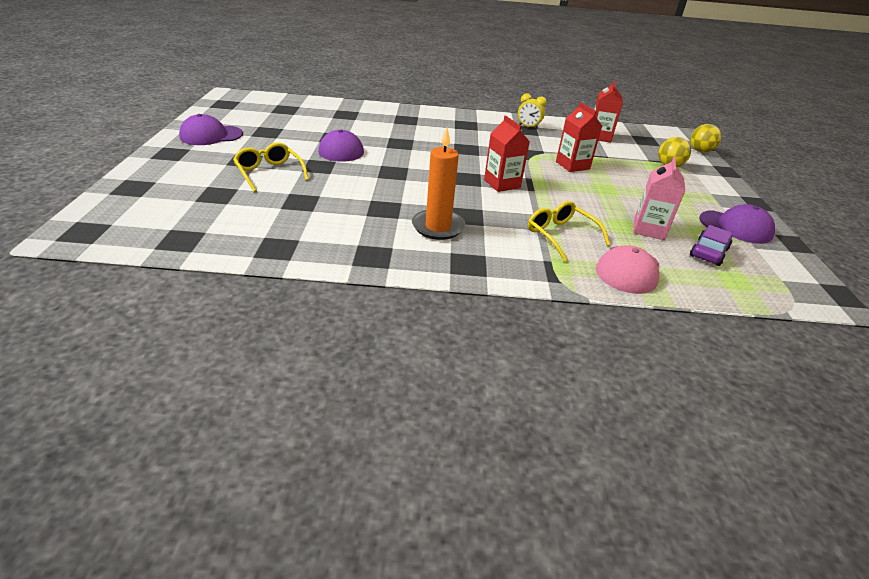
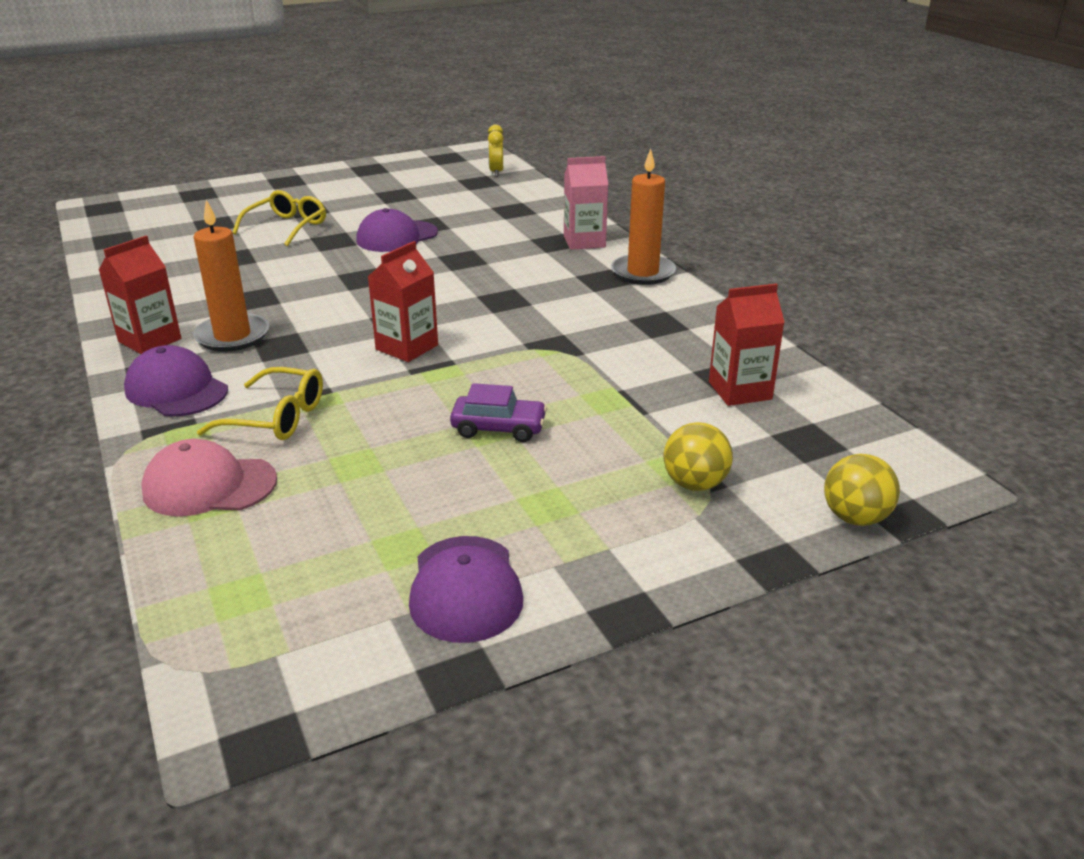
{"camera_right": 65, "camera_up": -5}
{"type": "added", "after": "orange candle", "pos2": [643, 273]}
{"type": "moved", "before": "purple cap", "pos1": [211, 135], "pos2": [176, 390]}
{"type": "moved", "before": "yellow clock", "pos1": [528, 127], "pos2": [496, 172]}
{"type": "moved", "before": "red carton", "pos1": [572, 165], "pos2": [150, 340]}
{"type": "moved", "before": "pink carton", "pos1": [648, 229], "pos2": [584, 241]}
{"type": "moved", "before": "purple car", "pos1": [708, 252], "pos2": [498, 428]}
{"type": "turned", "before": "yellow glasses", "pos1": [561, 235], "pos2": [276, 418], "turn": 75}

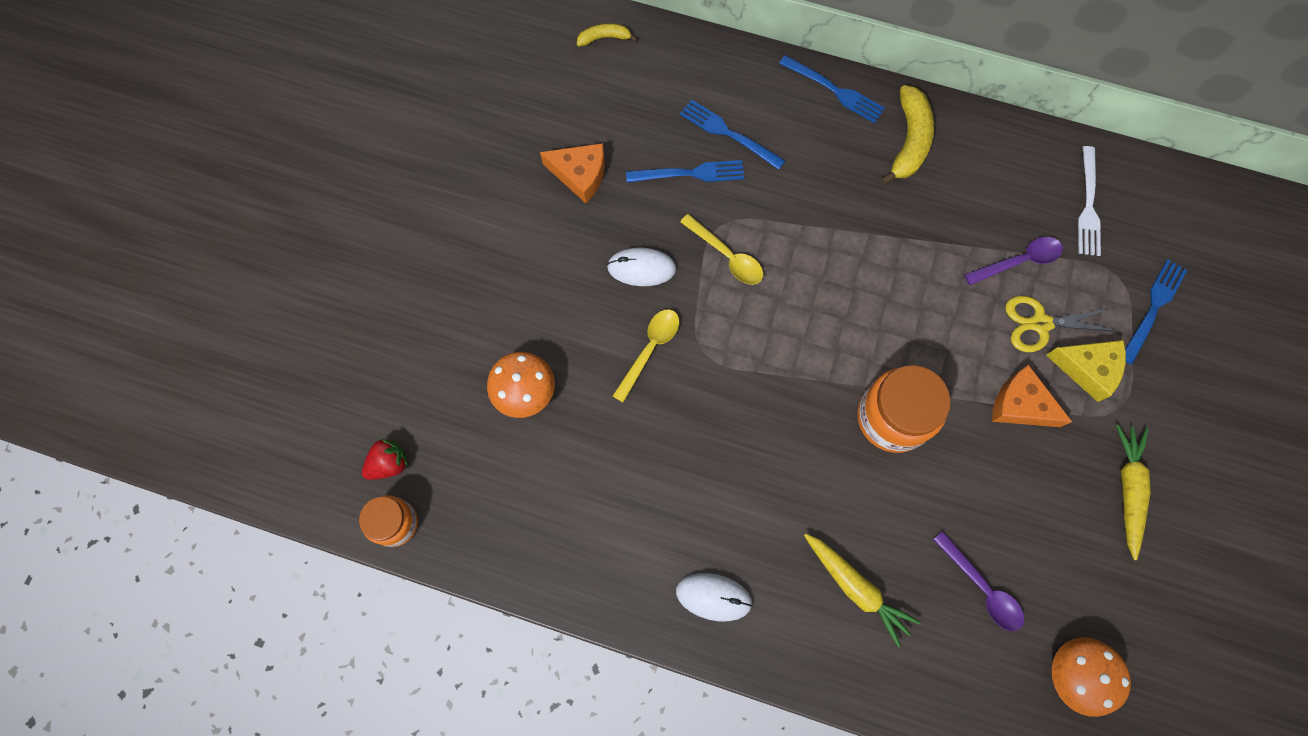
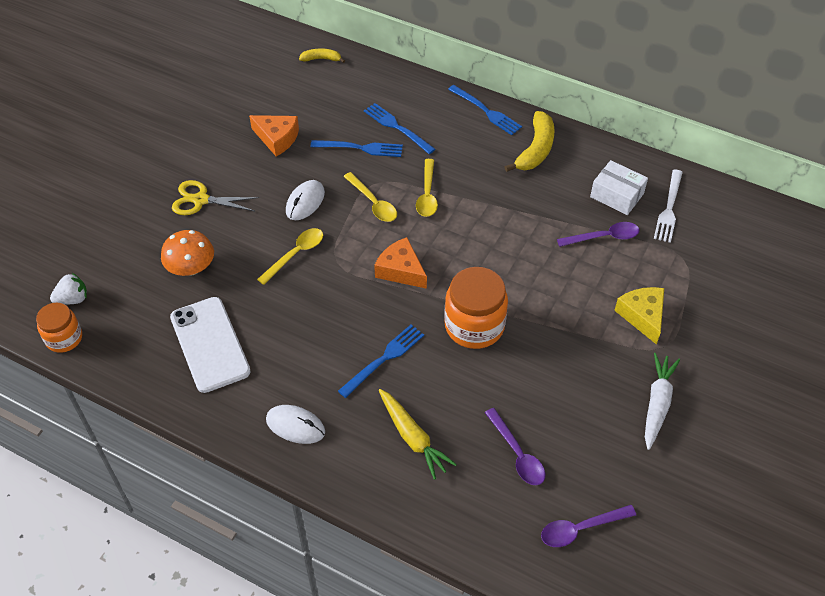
{"camera_right": 10, "camera_up": -20}
{"type": "added", "after": "white phone", "pos2": [209, 344]}
{"type": "added", "after": "yellow spoon", "pos2": [427, 194]}
{"type": "added", "after": "white box", "pos2": [617, 195]}
{"type": "moved", "before": "orange cheese", "pos1": [1020, 405], "pos2": [401, 270]}
{"type": "moved", "before": "yellow scissors", "pos1": [1040, 324], "pos2": [201, 200]}
{"type": "moved", "before": "blue fork", "pos1": [1153, 307], "pos2": [384, 358]}
{"type": "replaced", "before": "orange mushroom", "after": "purple spoon", "pos1": [1074, 674], "pos2": [580, 529]}
{"type": "recoloured", "before": "red strawberry", "after": "white strawberry", "pos1": [389, 464], "pos2": [73, 299]}
{"type": "recoloured", "before": "yellow carrot", "after": "white carrot", "pos1": [1127, 489], "pos2": [657, 403]}
{"type": "turned", "before": "white mouse", "pos1": [641, 268], "pos2": [305, 202], "turn": -75}
{"type": "turned", "before": "yellow cheese", "pos1": [1087, 369], "pos2": [642, 316], "turn": -135}

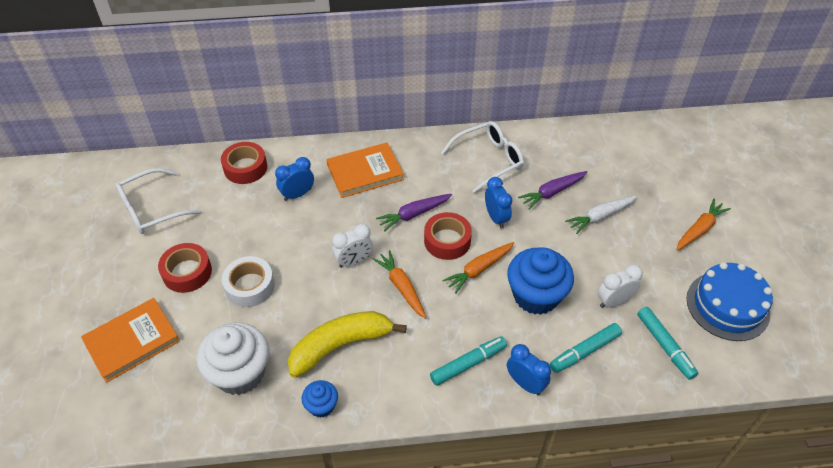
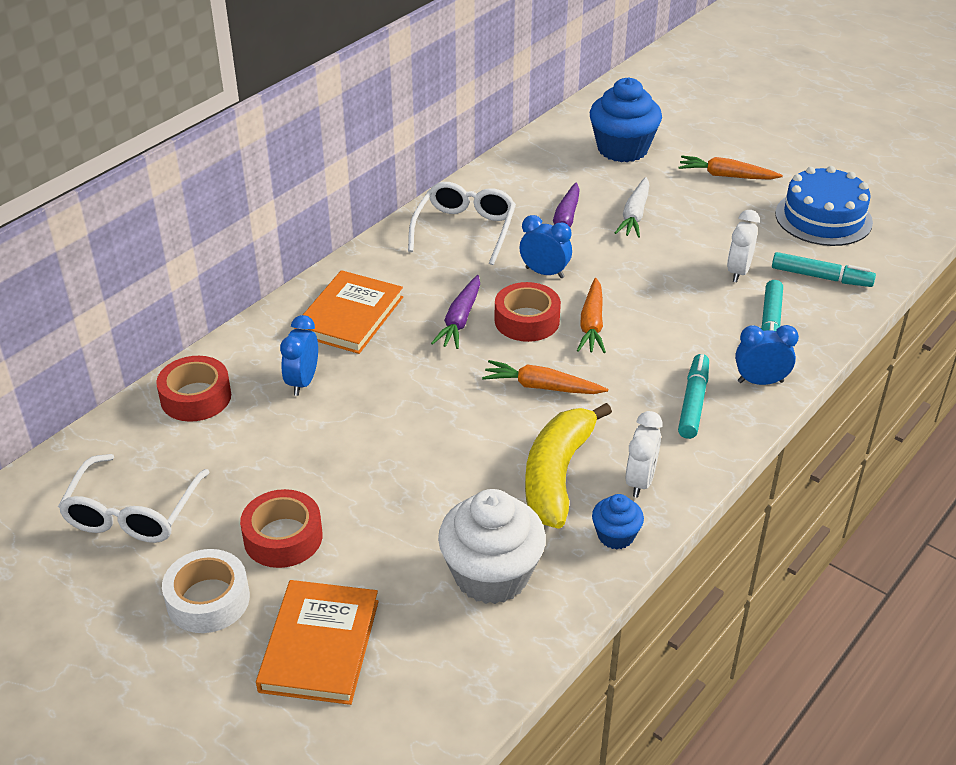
{"camera_right": -45, "camera_up": -10}
{"type": "moved", "before": "white tape", "pos1": [250, 286], "pos2": [208, 599]}
{"type": "moved", "before": "white clock", "pos1": [354, 261], "pos2": [640, 481]}
{"type": "moved", "before": "blue cupcake", "pos1": [536, 295], "pos2": [622, 149]}
{"type": "turned", "before": "orange carrot", "pos1": [699, 229], "pos2": [726, 176], "turn": -75}

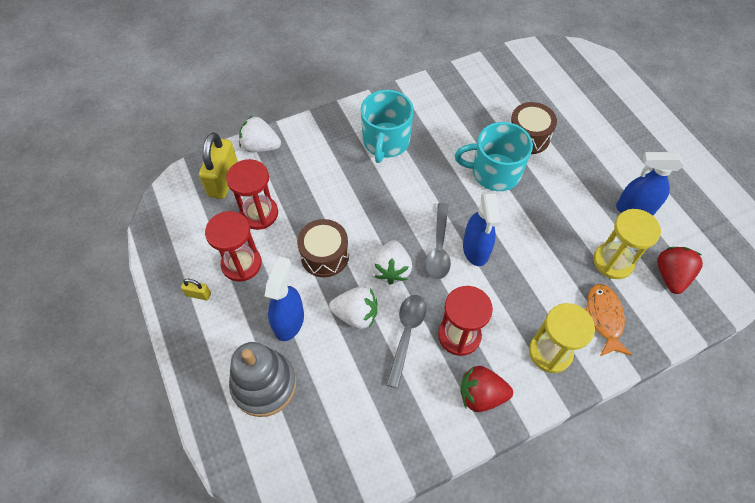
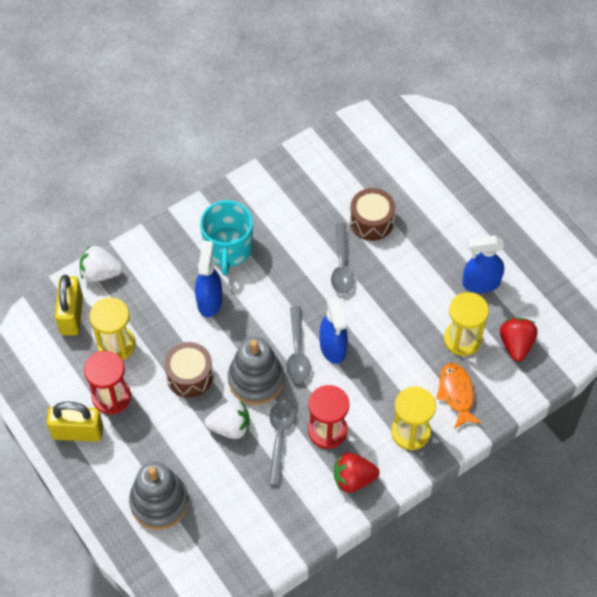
{"camera_right": -10, "camera_up": 0}
{"type": "moved", "before": "blue spray bottle", "pos1": [289, 321], "pos2": [209, 301]}
{"type": "replaced", "before": "white strawberry", "after": "grey stacking toy", "pos1": [391, 269], "pos2": [256, 380]}
{"type": "replaced", "before": "turquoise mug", "after": "grey spoon", "pos1": [494, 172], "pos2": [342, 266]}
{"type": "recoloured", "before": "red hourglass", "after": "yellow hourglass", "pos1": [259, 214], "pos2": [116, 344]}
{"type": "resized", "before": "yellow padlock", "pos1": [198, 294], "pos2": [78, 432], "scale": 2.15}

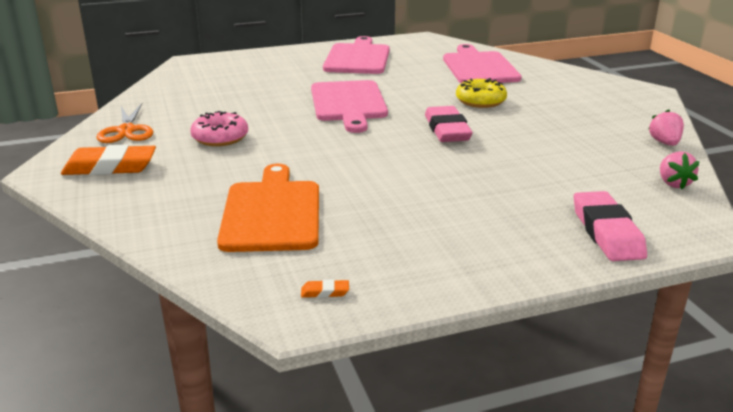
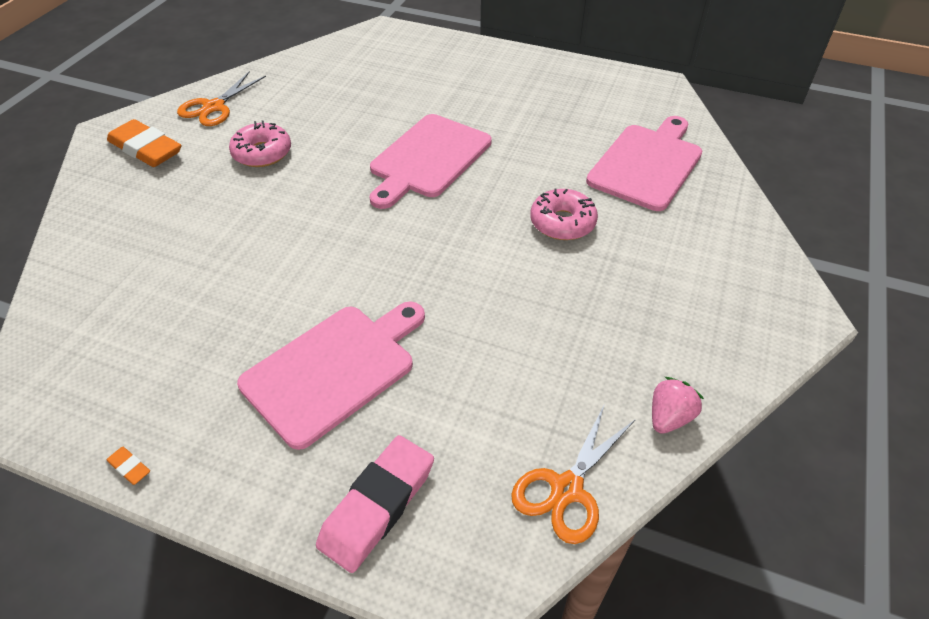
{"camera_right": 40, "camera_up": 20}
{"type": "removed", "before": "orange cutting board", "pos1": [272, 213]}
{"type": "removed", "before": "pink eraser", "pos1": [447, 130]}
{"type": "moved", "before": "orange eraser", "pos1": [325, 292], "pos2": [129, 467]}
{"type": "moved", "before": "pink cutting board", "pos1": [357, 58], "pos2": [334, 369]}
{"type": "replaced", "before": "pink strawberry", "after": "orange scissors", "pos1": [673, 183], "pos2": [567, 489]}
{"type": "recoloured", "before": "yellow donut", "after": "pink donut", "pos1": [480, 101], "pos2": [562, 222]}

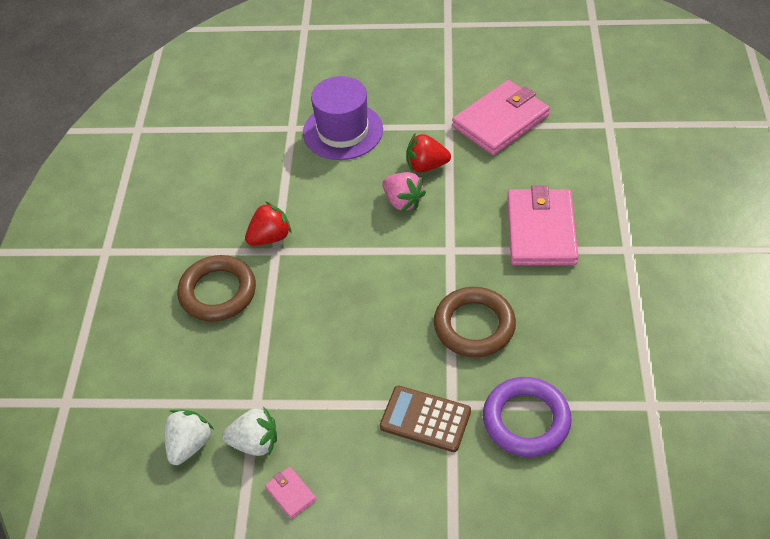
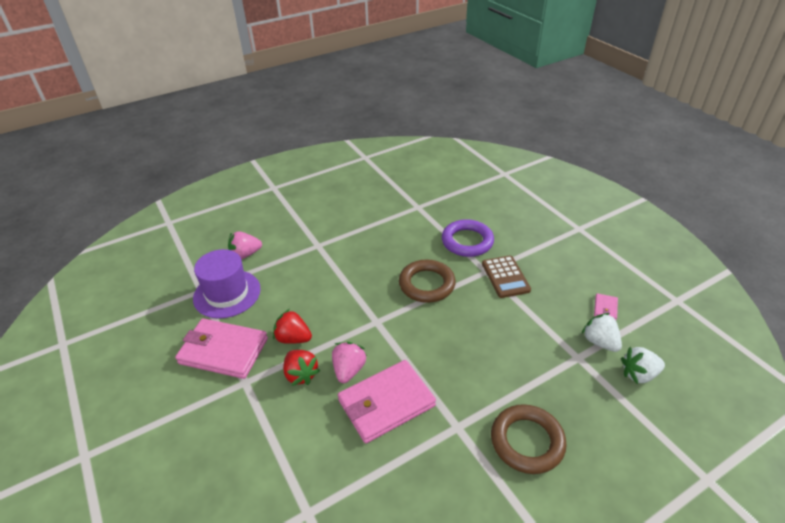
{"camera_right": -125, "camera_up": -10}
{"type": "added", "after": "pink strawberry", "pos2": [245, 254]}
{"type": "moved", "before": "red strawberry", "pos1": [270, 237], "pos2": [293, 338]}
{"type": "moved", "before": "purple hat", "pos1": [343, 131], "pos2": [227, 293]}
{"type": "moved", "before": "pink wallet", "pos1": [540, 230], "pos2": [386, 403]}

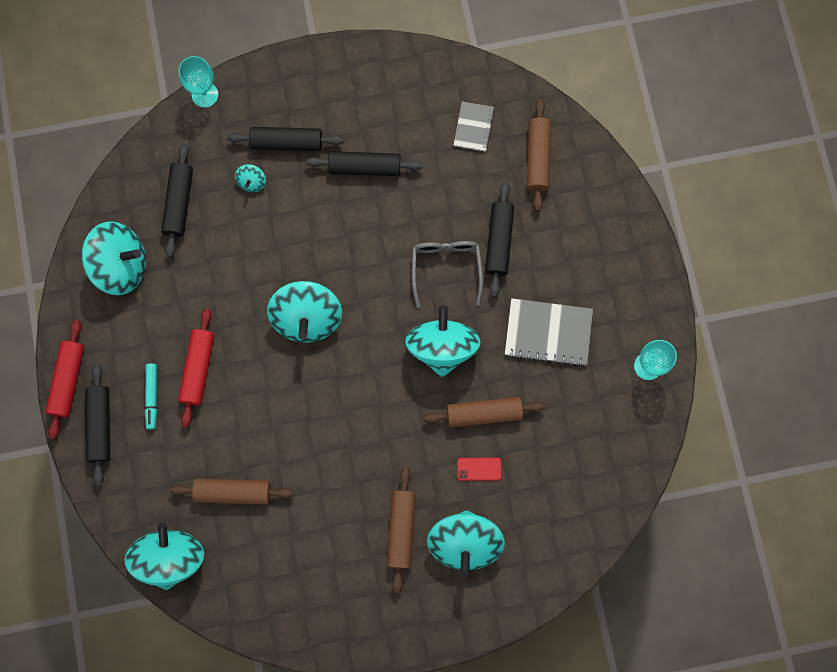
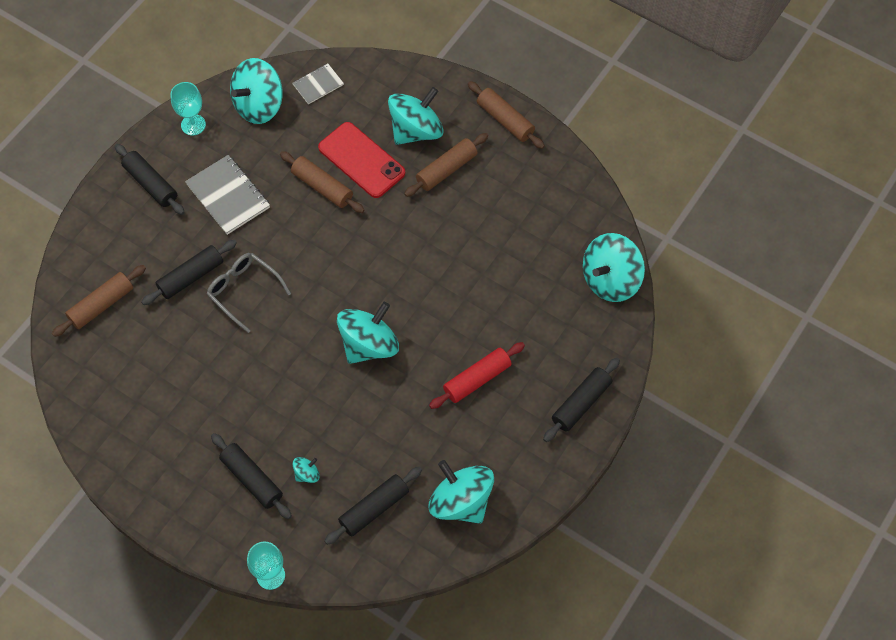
{"camera_right": -135, "camera_up": -15}
{"type": "removed", "before": "red rolling pin", "pos1": [68, 380]}
{"type": "removed", "before": "turquoise marker", "pos1": [152, 397]}
{"type": "moved", "before": "brown rolling pin", "pos1": [233, 492], "pos2": [505, 120]}
{"type": "moved", "before": "black rolling pin", "pos1": [365, 167], "pos2": [151, 184]}
{"type": "moved", "before": "turquoise spinning top", "pos1": [442, 347], "pos2": [259, 105]}
{"type": "moved", "before": "grey notebook", "pos1": [473, 127], "pos2": [318, 85]}
{"type": "turned", "before": "grey glasses", "pos1": [446, 269], "pos2": [244, 291], "turn": 90}
{"type": "resized", "before": "red phone", "pos1": [479, 469], "pos2": [361, 160], "scale": 2.24}

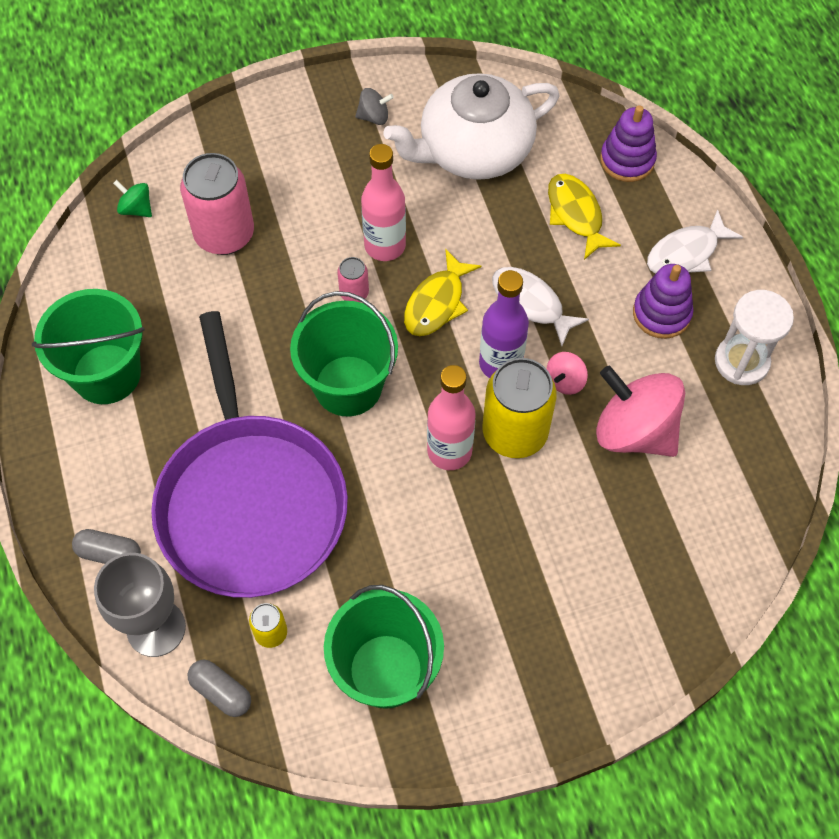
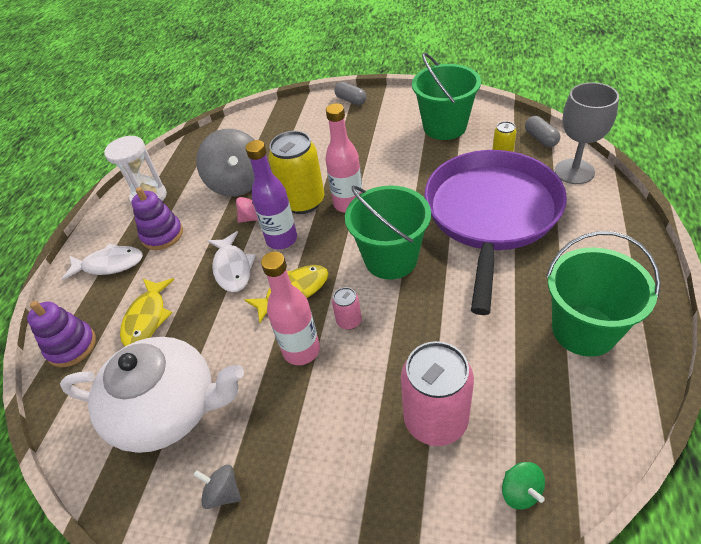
{"camera_right": -145, "camera_up": -15}
{"type": "moved", "before": "grey capsule", "pos1": [109, 553], "pos2": [351, 100]}
{"type": "recoloured", "before": "pink spinning top", "after": "grey spinning top", "pos1": [634, 431], "pos2": [237, 183]}

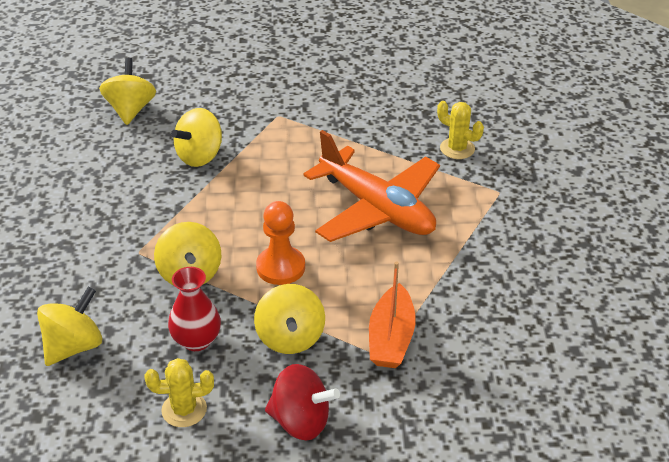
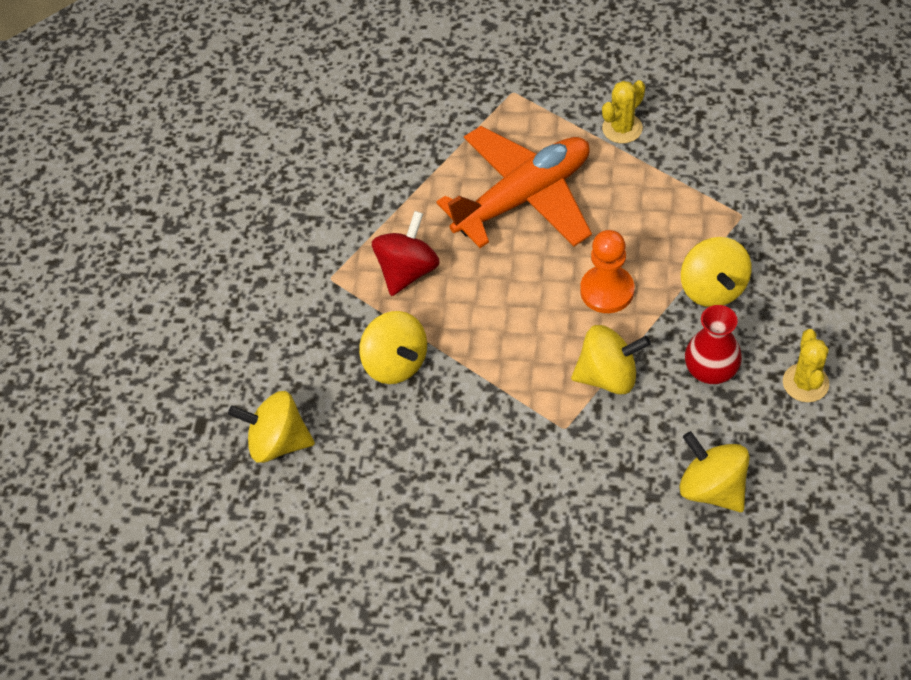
{"camera_right": -75, "camera_up": 15}
{"type": "removed", "before": "orange boat", "pos1": [391, 338]}
{"type": "moved", "before": "red spinning top", "pos1": [301, 421], "pos2": [408, 271]}
{"type": "moved", "before": "yellow cactus", "pos1": [457, 149], "pos2": [622, 128]}
{"type": "turned", "before": "yellow spinning top", "pos1": [290, 338], "pos2": [713, 288], "turn": 75}

